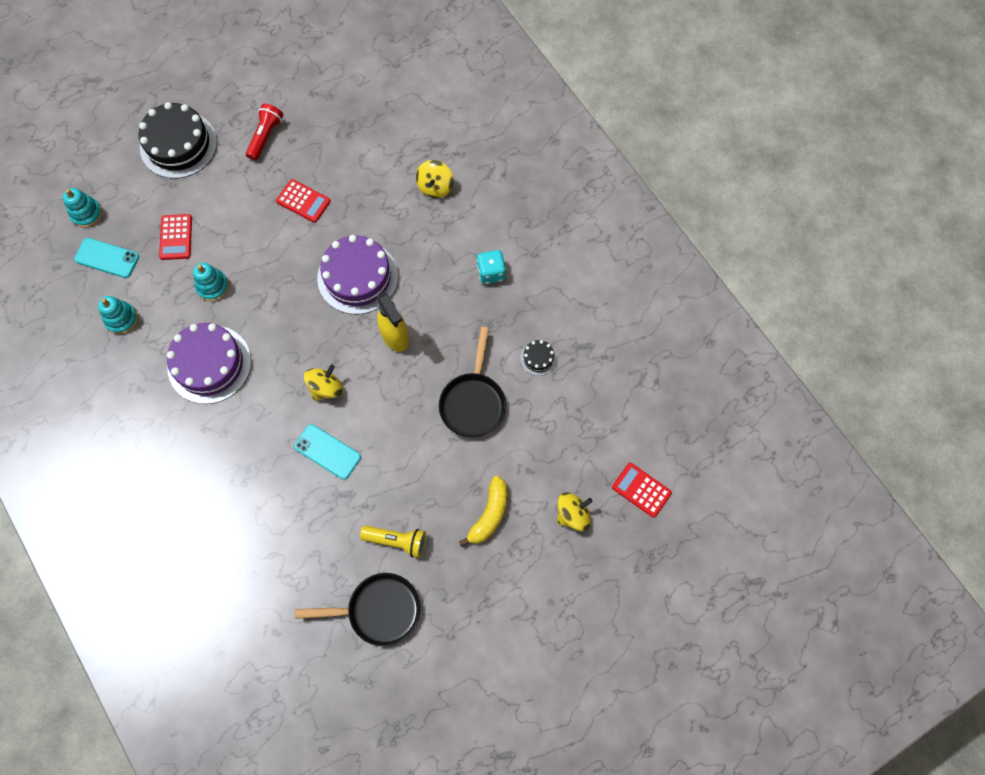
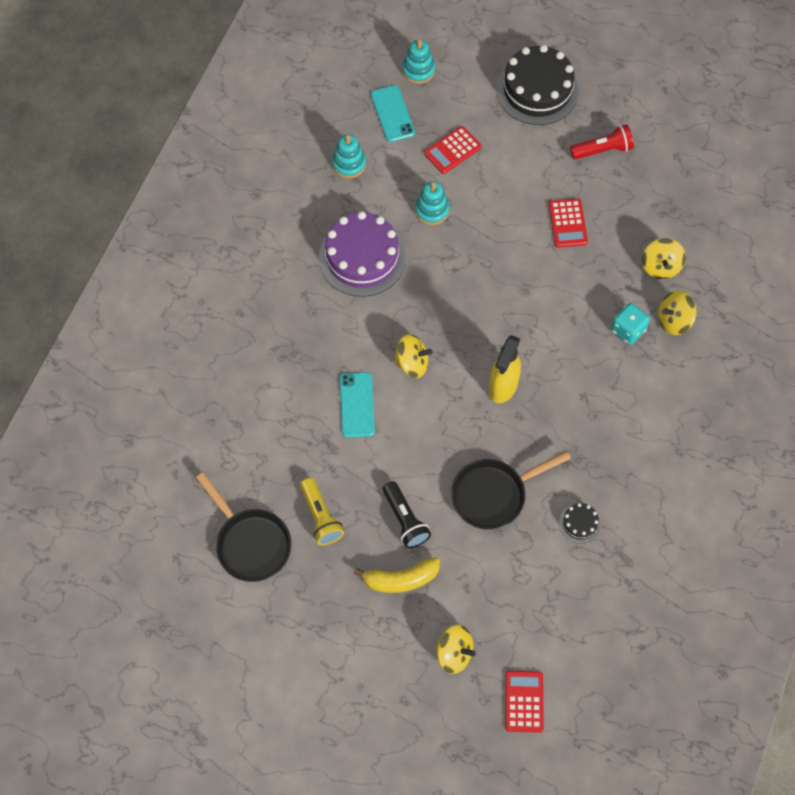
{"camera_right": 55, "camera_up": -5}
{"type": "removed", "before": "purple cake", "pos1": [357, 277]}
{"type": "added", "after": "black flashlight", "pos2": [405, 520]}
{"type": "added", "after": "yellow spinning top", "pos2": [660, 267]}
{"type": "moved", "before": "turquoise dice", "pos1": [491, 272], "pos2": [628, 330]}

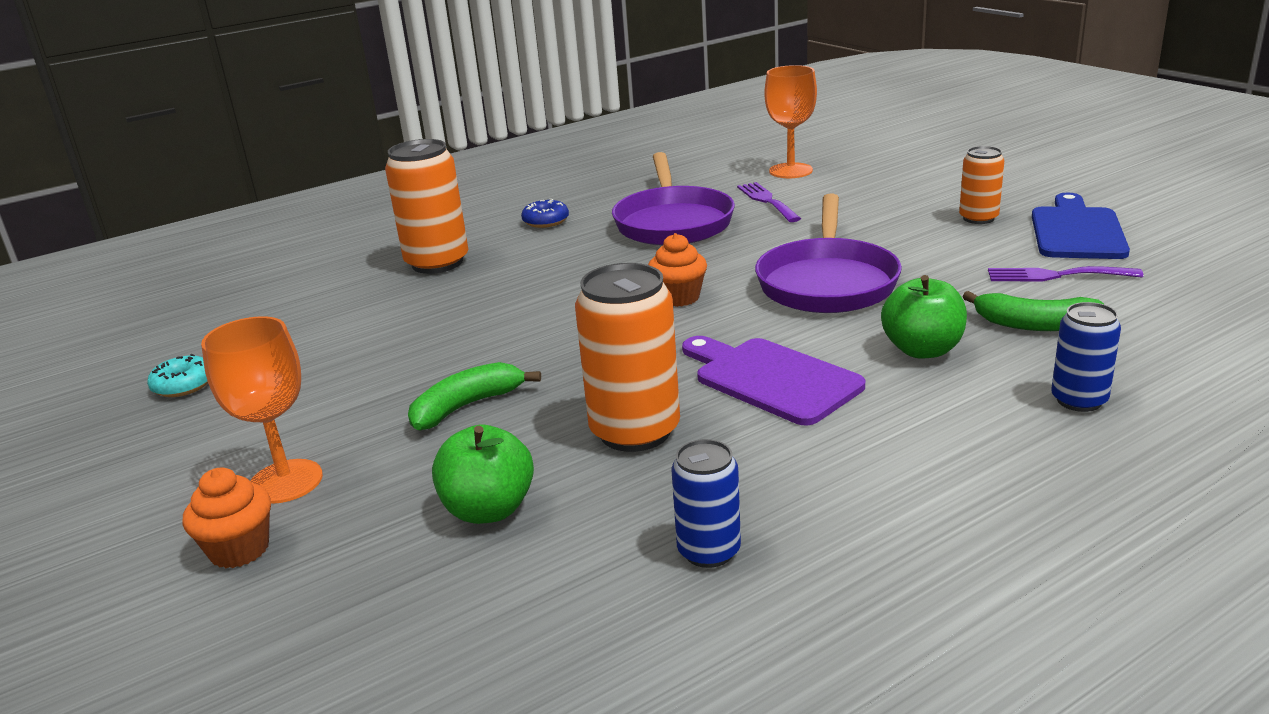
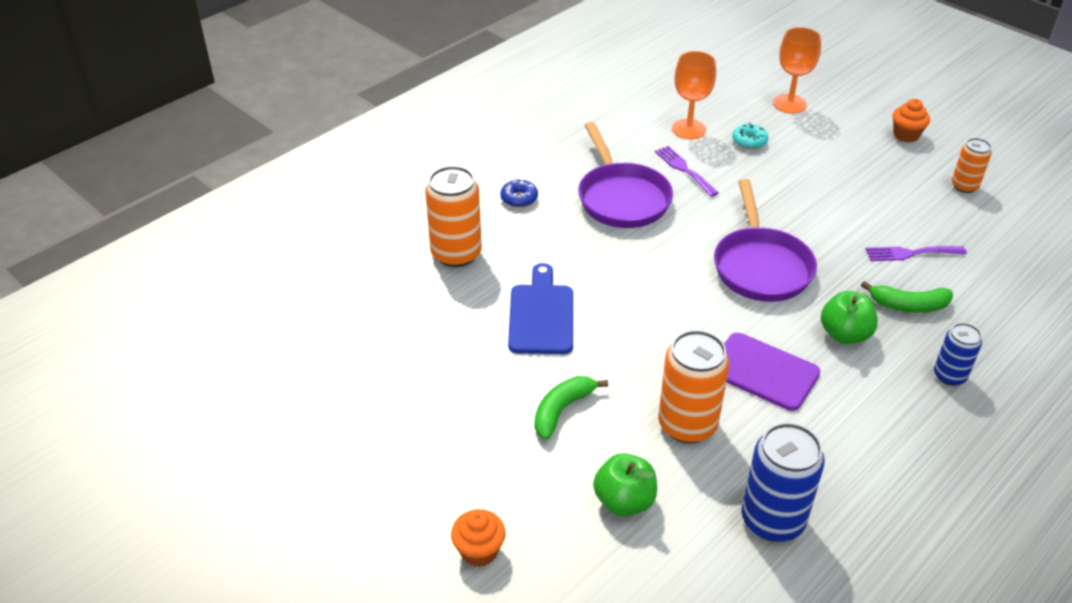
{"camera_right": -15, "camera_up": 15}
{"type": "moved", "before": "turquoise donut", "pos1": [183, 385], "pos2": [749, 141]}
{"type": "moved", "before": "orange goblet", "pos1": [286, 481], "pos2": [789, 104]}
{"type": "moved", "before": "orange cupcake", "pos1": [679, 297], "pos2": [906, 135]}
{"type": "moved", "before": "orange can", "pos1": [978, 218], "pos2": [964, 186]}
{"type": "moved", "before": "blue cutting board", "pos1": [1077, 231], "pos2": [541, 315]}
{"type": "resized", "before": "blue can", "pos1": [709, 551], "pos2": [772, 520], "scale": 1.72}

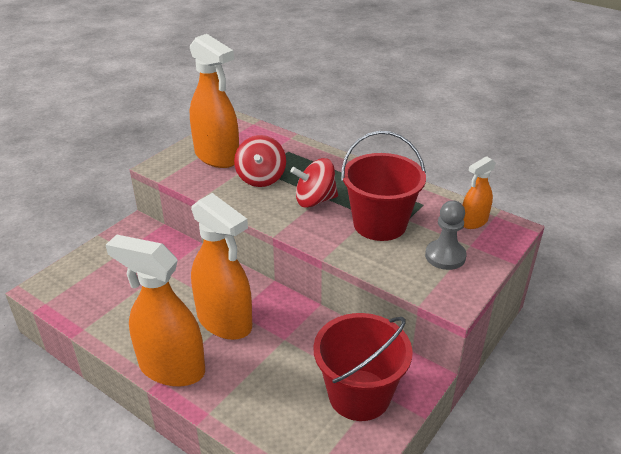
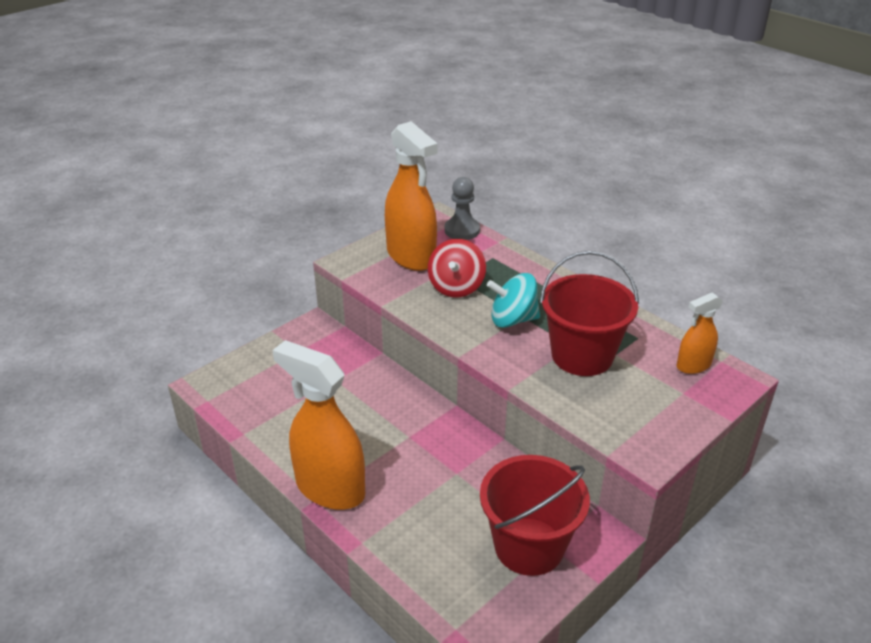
{"camera_right": 10, "camera_up": 0}
{"type": "removed", "before": "orange spray bottle", "pos1": [225, 321]}
{"type": "moved", "before": "grey pawn", "pos1": [445, 256], "pos2": [462, 230]}
{"type": "recoloured", "before": "red spinning top", "after": "turquoise spinning top", "pos1": [315, 200], "pos2": [513, 319]}

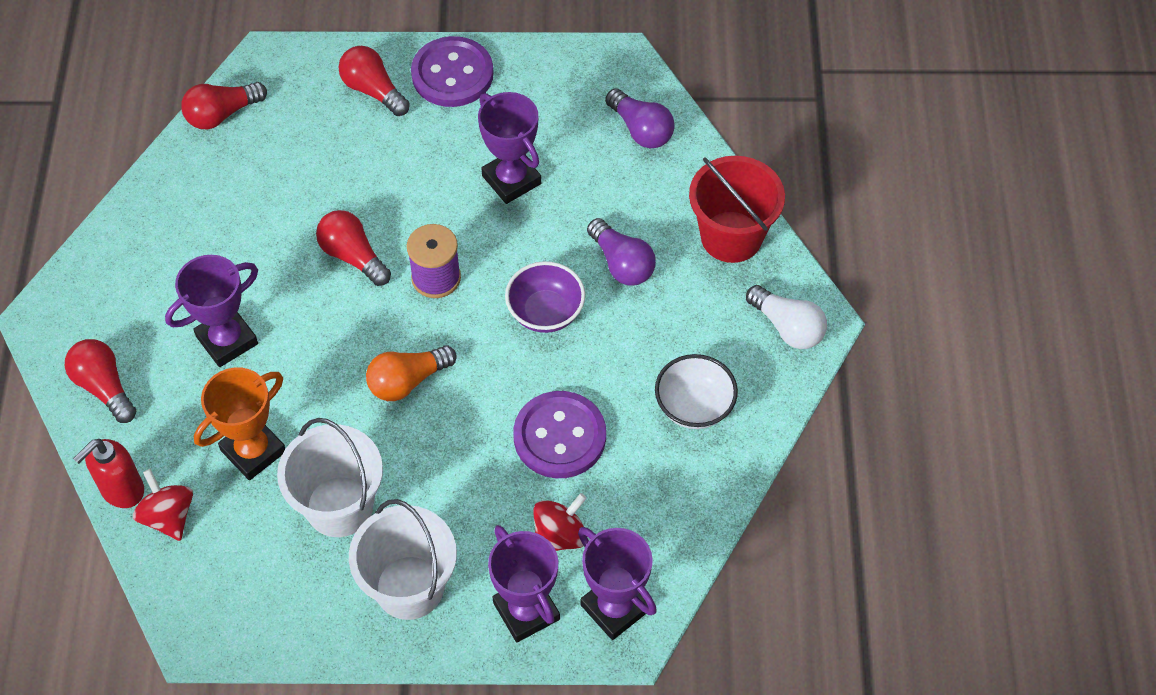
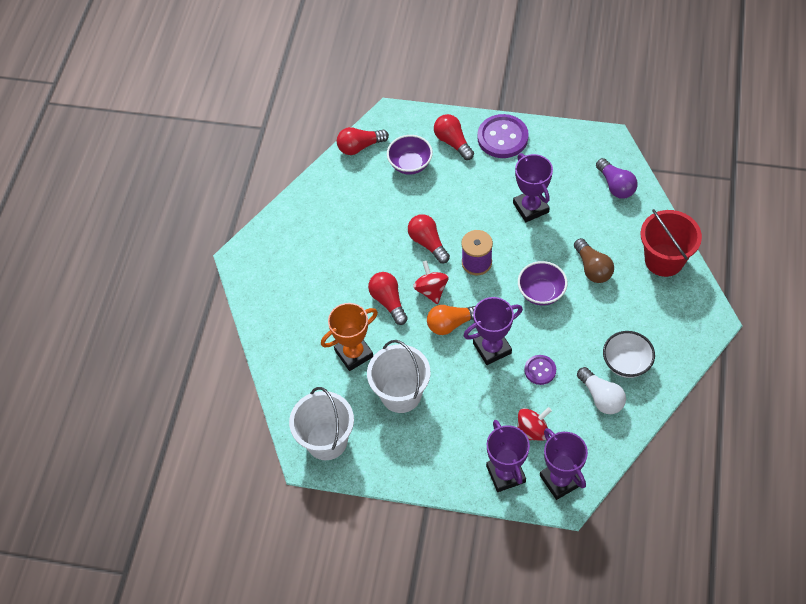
{"camera_right": 15, "camera_up": 0}
{"type": "removed", "before": "red soap dispenser", "pos1": [122, 490]}
{"type": "added", "after": "purple bowl", "pos2": [410, 164]}
{"type": "moved", "before": "red light bulb", "pos1": [104, 387], "pos2": [388, 301]}
{"type": "moved", "before": "red spinning top", "pos1": [168, 516], "pos2": [431, 290]}
{"type": "moved", "before": "purple trophy", "pos1": [227, 340], "pos2": [492, 348]}
{"type": "moved", "before": "white bucket", "pos1": [409, 587], "pos2": [326, 441]}
{"type": "moved", "before": "white light bulb", "pos1": [787, 327], "pos2": [601, 397]}
{"type": "recoloured", "before": "purple light bulb", "after": "brown light bulb", "pos1": [621, 263], "pos2": [592, 268]}
{"type": "resized", "before": "purple button", "pos1": [559, 436], "pos2": [540, 370], "scale": 0.55}

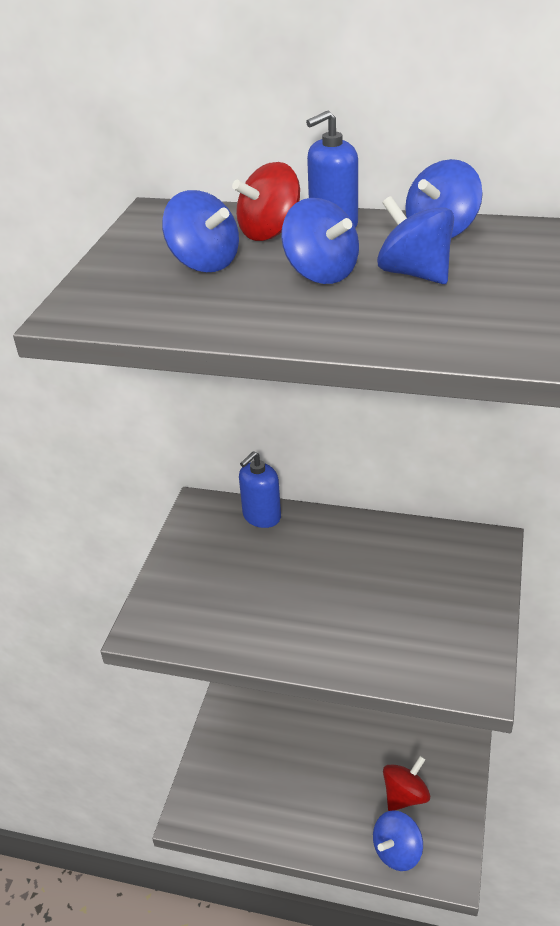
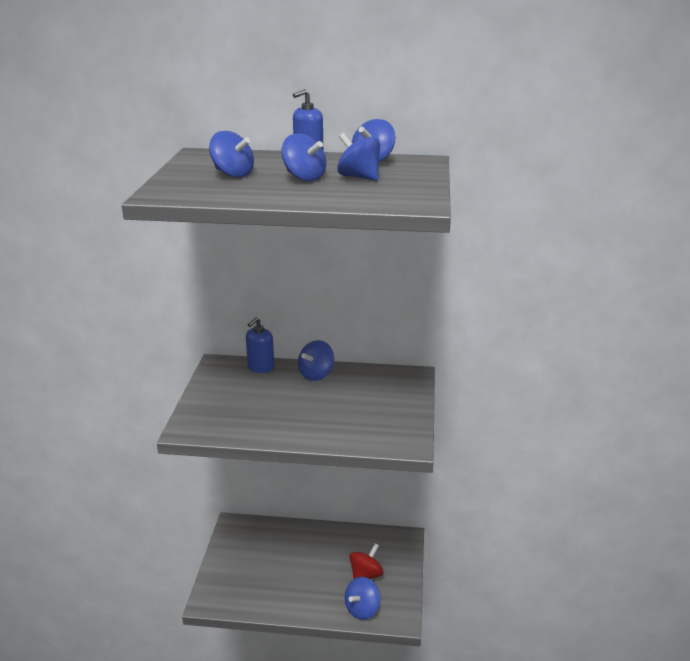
{"camera_right": -10, "camera_up": -10}
{"type": "removed", "before": "red spinning top", "pos1": [270, 232]}
{"type": "added", "after": "blue spinning top", "pos2": [316, 374]}

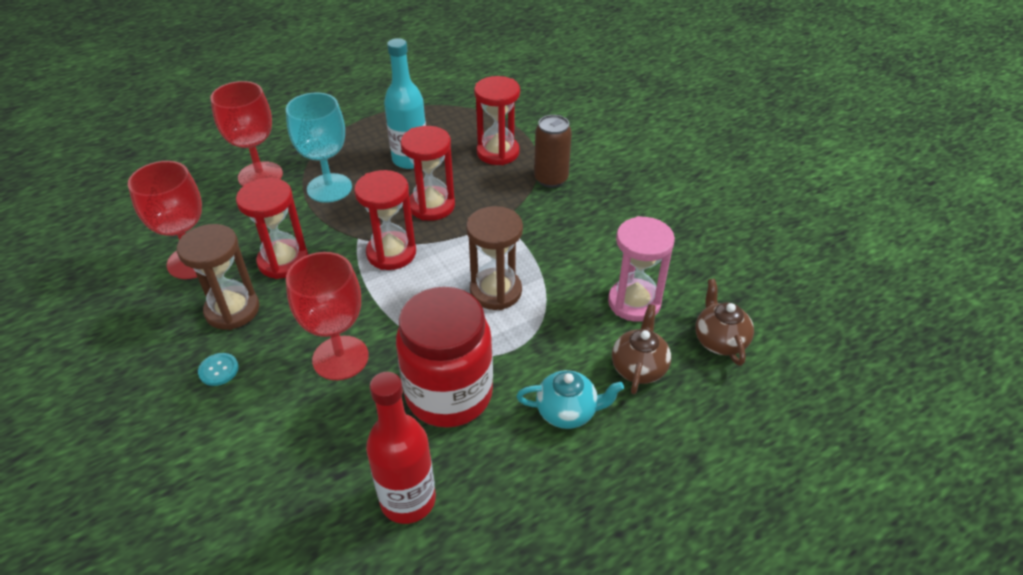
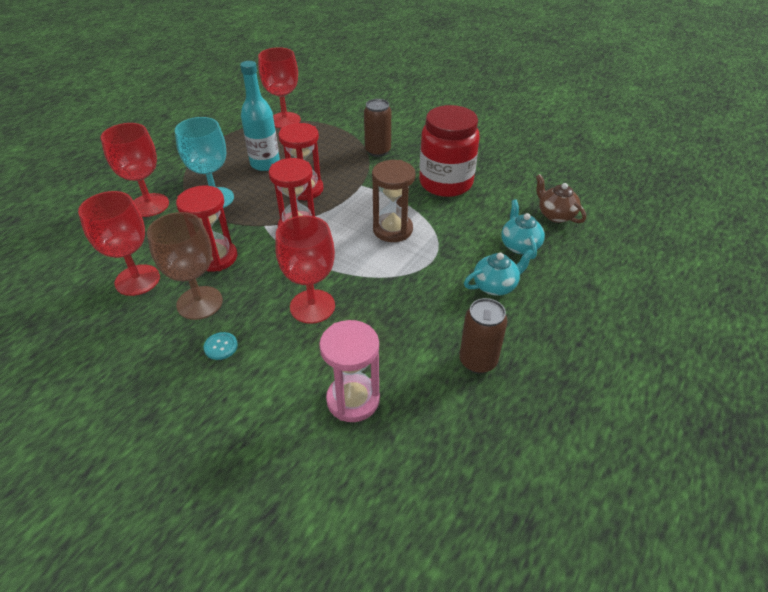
{"camera_right": -25, "camera_up": 0}
{"type": "removed", "before": "red bottle", "pos1": [408, 500]}
{"type": "removed", "before": "red hourglass", "pos1": [498, 152]}
{"type": "added", "after": "red goblet", "pos2": [285, 120]}
{"type": "added", "after": "brown can", "pos2": [478, 361]}
{"type": "moved", "before": "red jar", "pos1": [449, 394], "pos2": [445, 183]}
{"type": "moved", "before": "pink hourglass", "pos1": [634, 302], "pos2": [353, 400]}
{"type": "replaced", "before": "brown hourglass", "after": "brown goblet", "pos1": [232, 310], "pos2": [199, 303]}
{"type": "recoloured", "before": "brown teapot", "after": "turquoise teapot", "pos1": [639, 368], "pos2": [519, 246]}

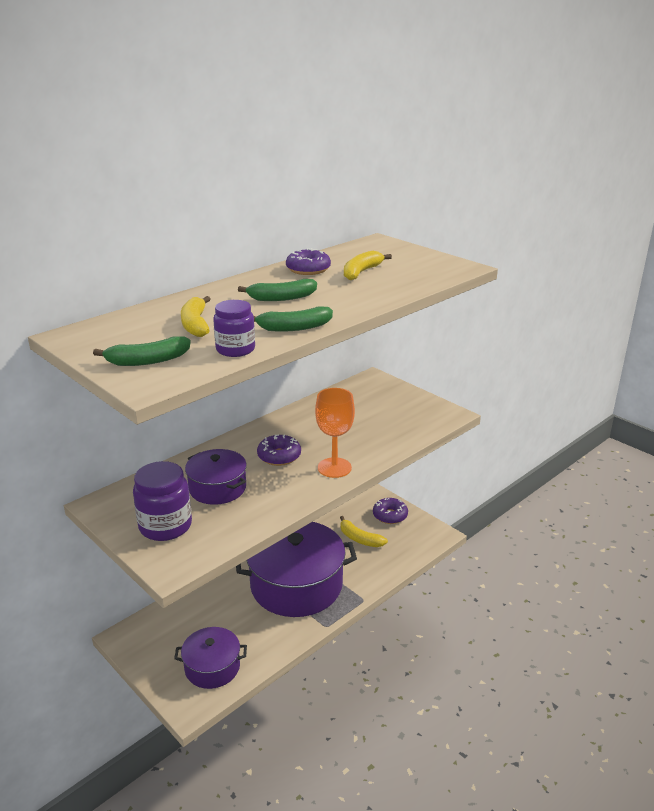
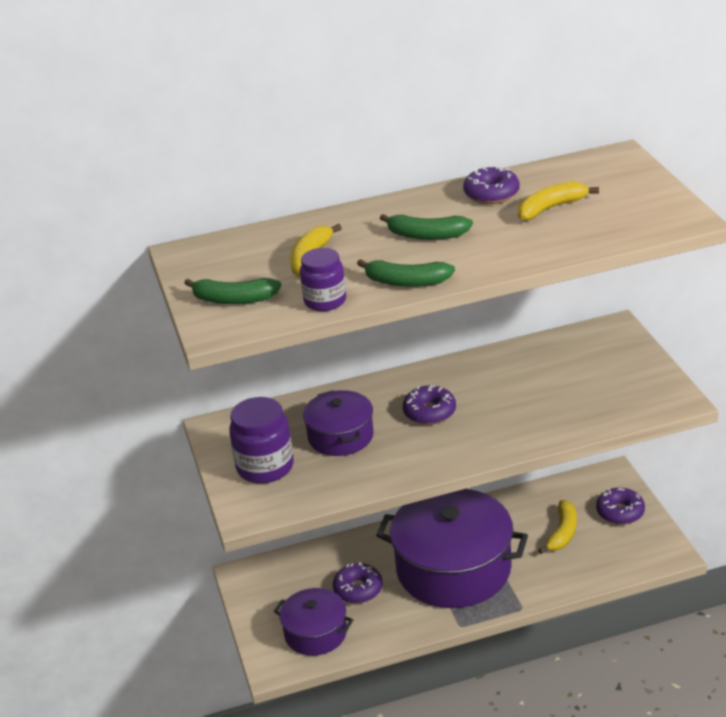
{"camera_right": 30, "camera_up": 5}
{"type": "removed", "before": "orange goblet", "pos1": [334, 468]}
{"type": "added", "after": "purple donut", "pos2": [358, 589]}
{"type": "turned", "before": "yellow banana", "pos1": [360, 539], "pos2": [562, 533], "turn": -135}

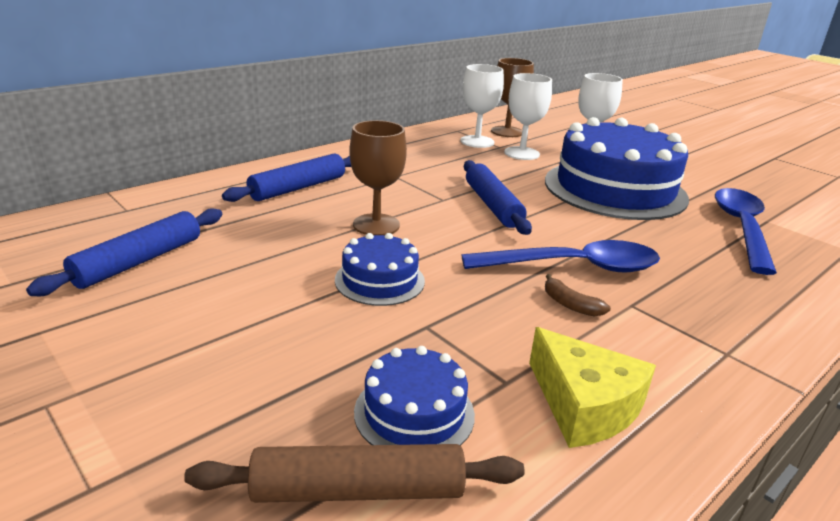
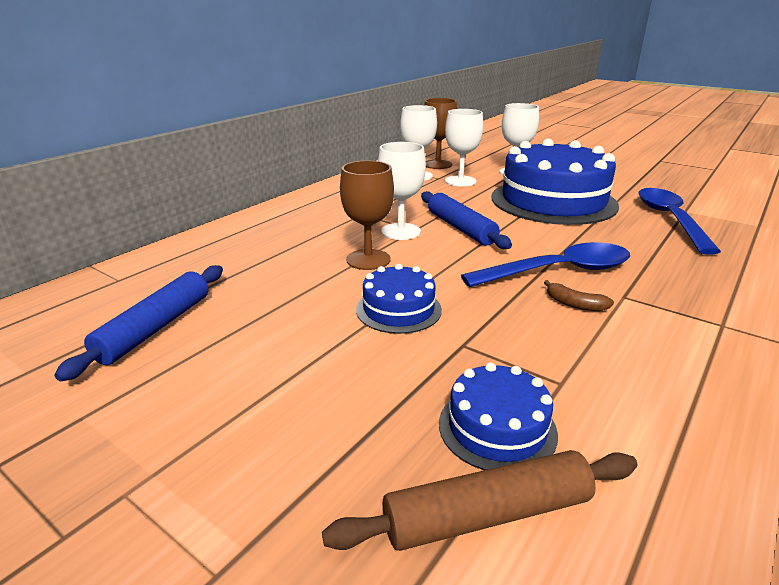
{"camera_right": -10, "camera_up": 0}
{"type": "removed", "before": "blue rolling pin", "pos1": [298, 188]}
{"type": "removed", "before": "yellow cheese", "pos1": [584, 405]}
{"type": "added", "after": "white goblet", "pos2": [400, 231]}

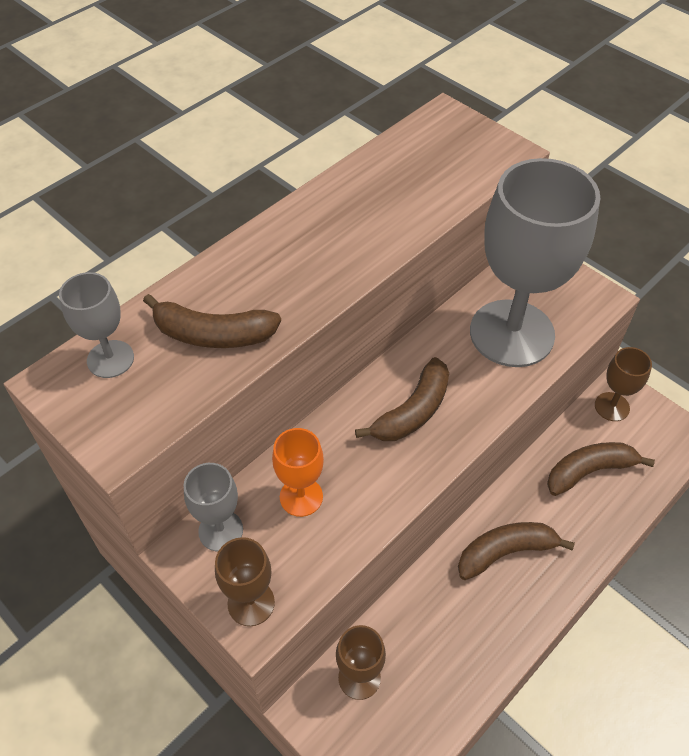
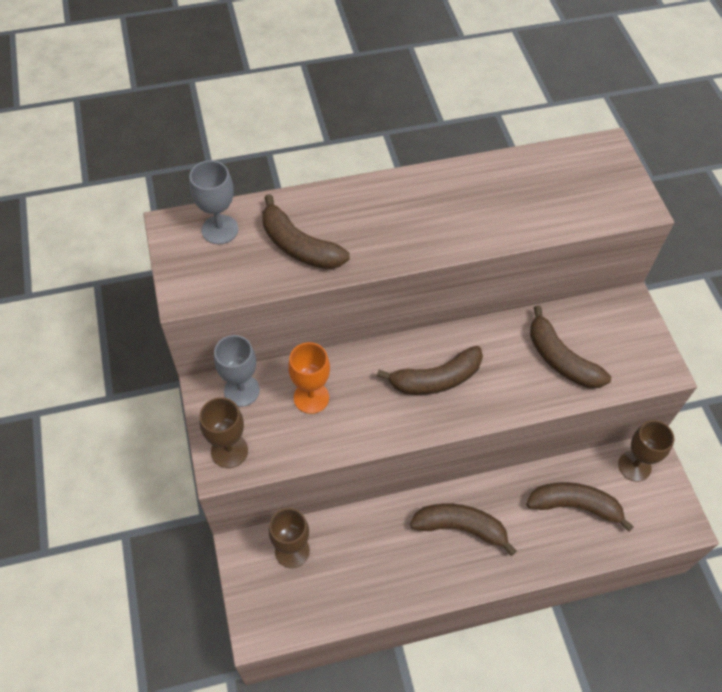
{"camera_right": 30, "camera_up": 5}
{"type": "replaced", "before": "grey goblet", "after": "brown banana", "pos1": [511, 333], "pos2": [560, 359]}

